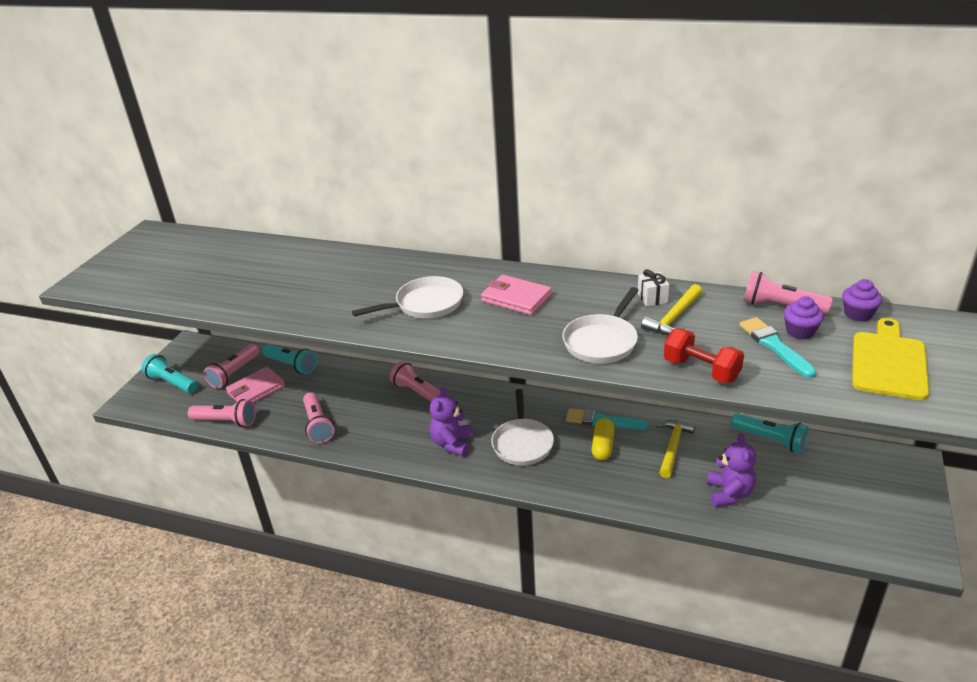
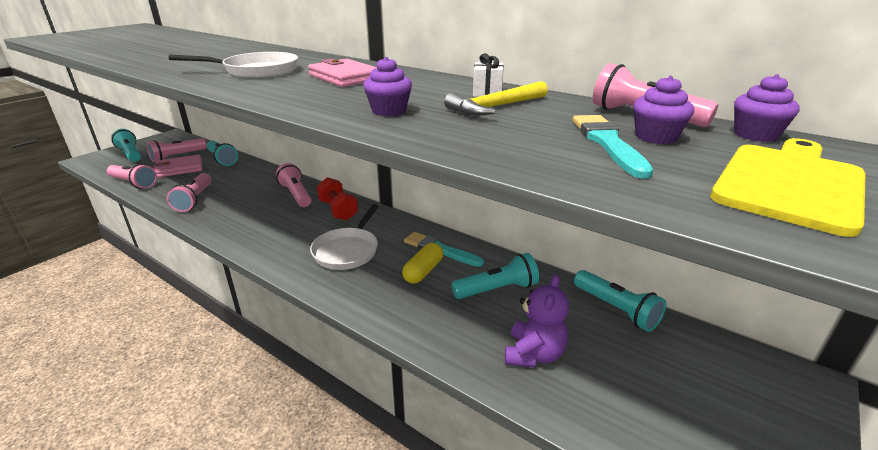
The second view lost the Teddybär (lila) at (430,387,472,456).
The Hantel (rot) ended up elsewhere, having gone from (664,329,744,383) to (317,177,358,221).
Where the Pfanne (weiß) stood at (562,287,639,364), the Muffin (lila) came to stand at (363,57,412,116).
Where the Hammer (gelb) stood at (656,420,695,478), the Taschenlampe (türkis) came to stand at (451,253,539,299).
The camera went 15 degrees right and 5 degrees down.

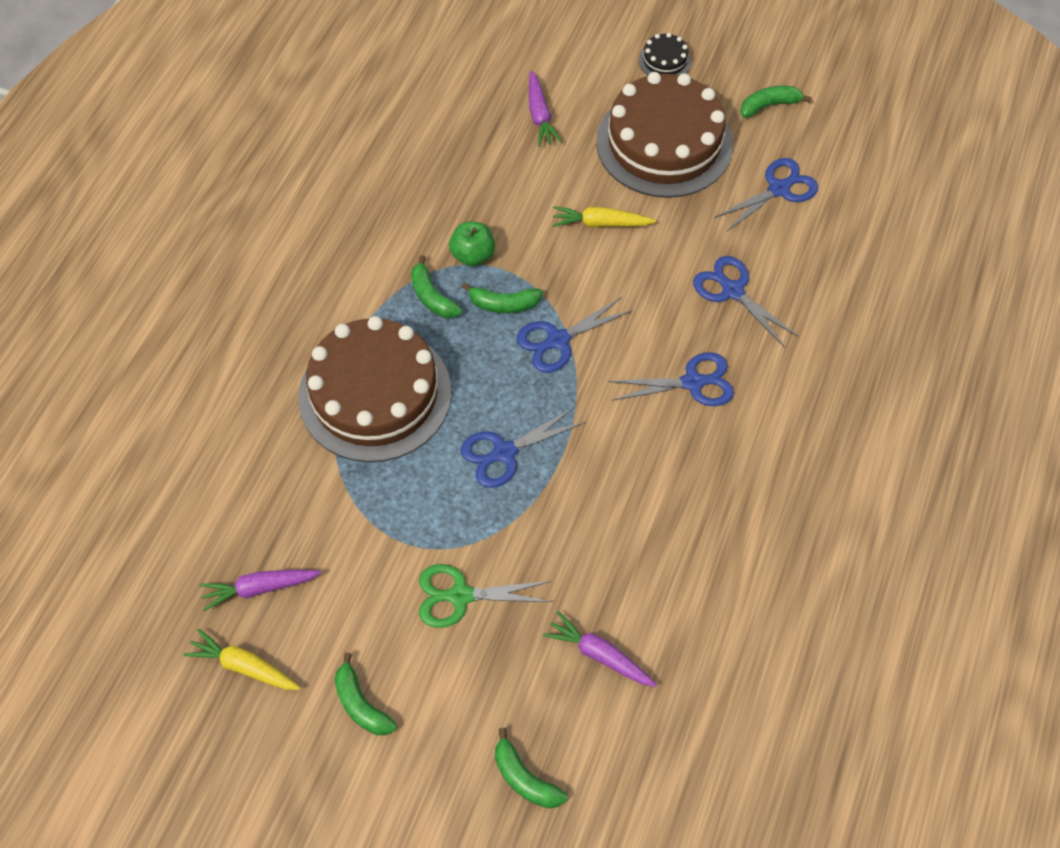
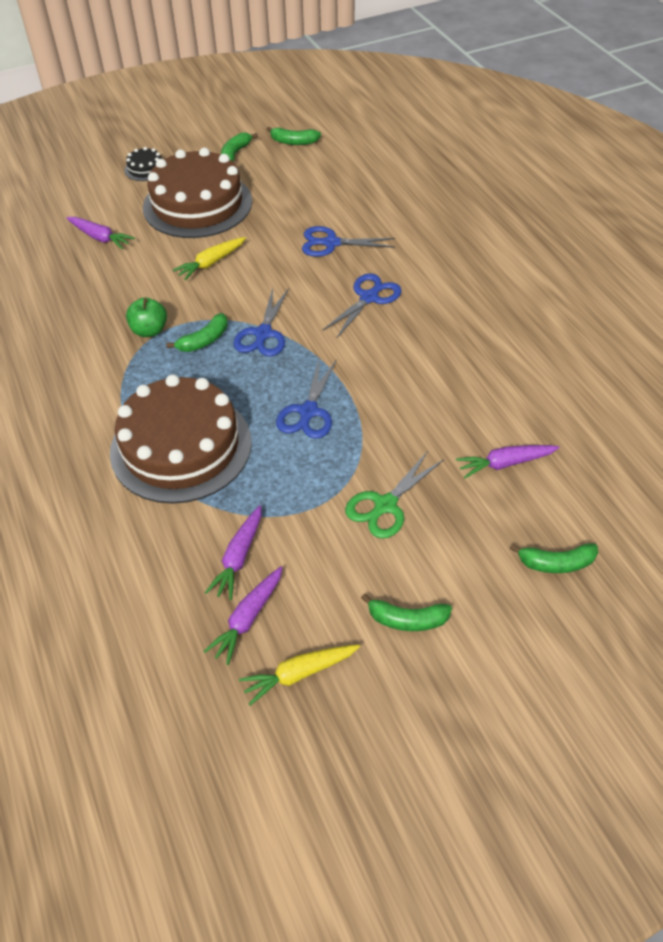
The second view lost the Schere (blau) at (714,158,818,232).
The second view gained the Karotte (lila) at (205,505,261,600).
The Banane (grün) ended up elsewhere, having gone from (411,255,462,318) to (266,127,321,145).
The camera went 45 degrees left and 10 degrees down.

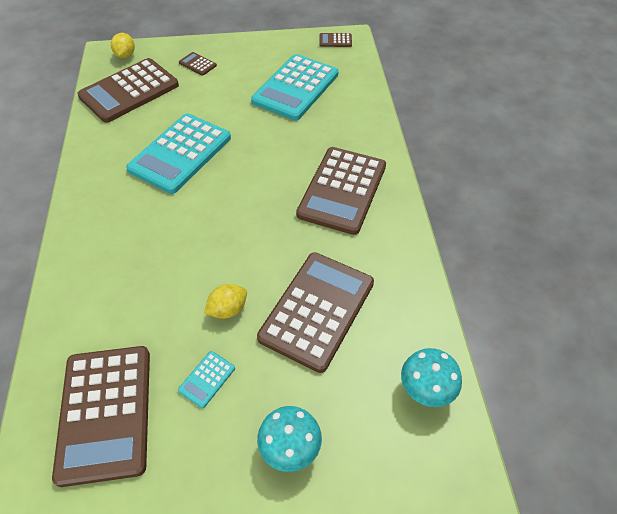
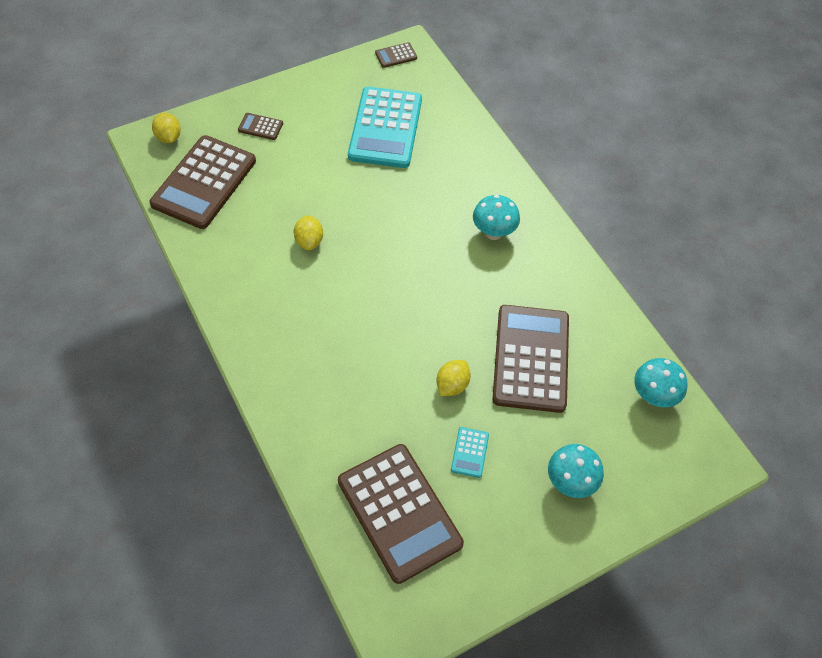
Where the Taschenrechner (türkis) stood at (126,113,231,194), the Zitrone (gelb) came to stand at (294,215,323,250).
Where the Taschenrechner (braun) stood at (296,147,386,235), the Pilz (türkis) came to stand at (473,195,520,240).
The camera went 25 degrees left and 5 degrees up.

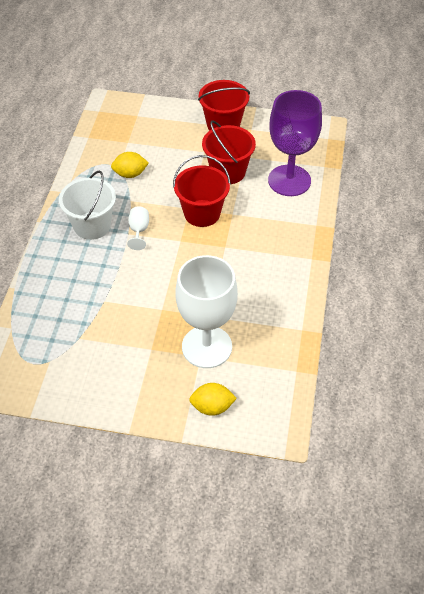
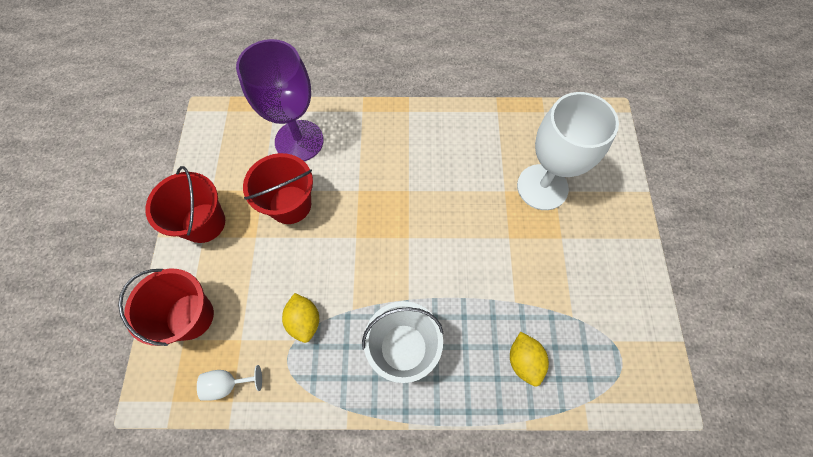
The Kelch (weiß) ended up elsewhere, having gone from (127,207,149,250) to (197,365,262,401).
The Eimer (rot) ended up elsewhere, having gone from (173,155,231,227) to (118,268,214,346).
The Zitrone (gelb) ended up elsewhere, having gone from (189,383,237,416) to (510,332,549,387).
The camera went 100 degrees left and 15 degrees up.

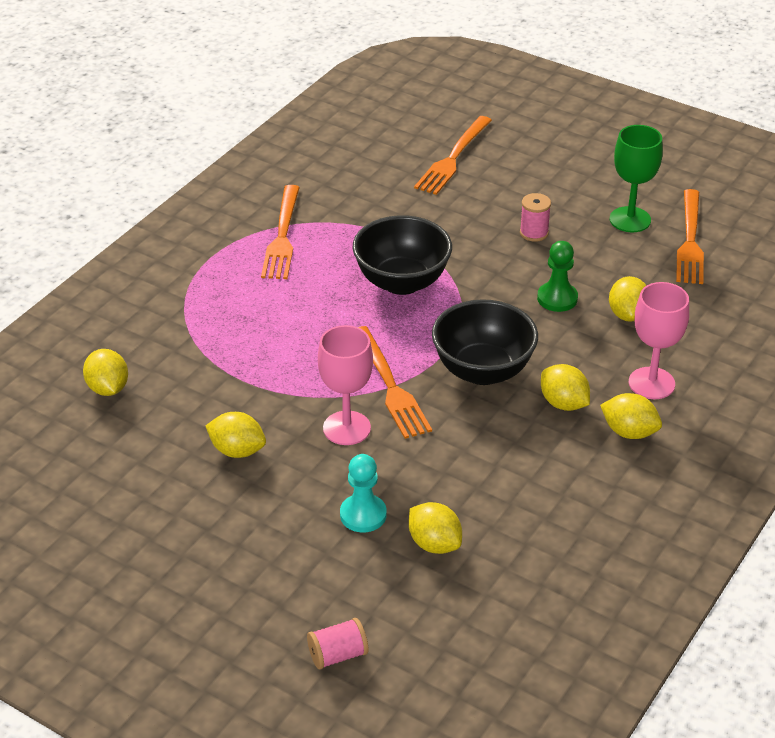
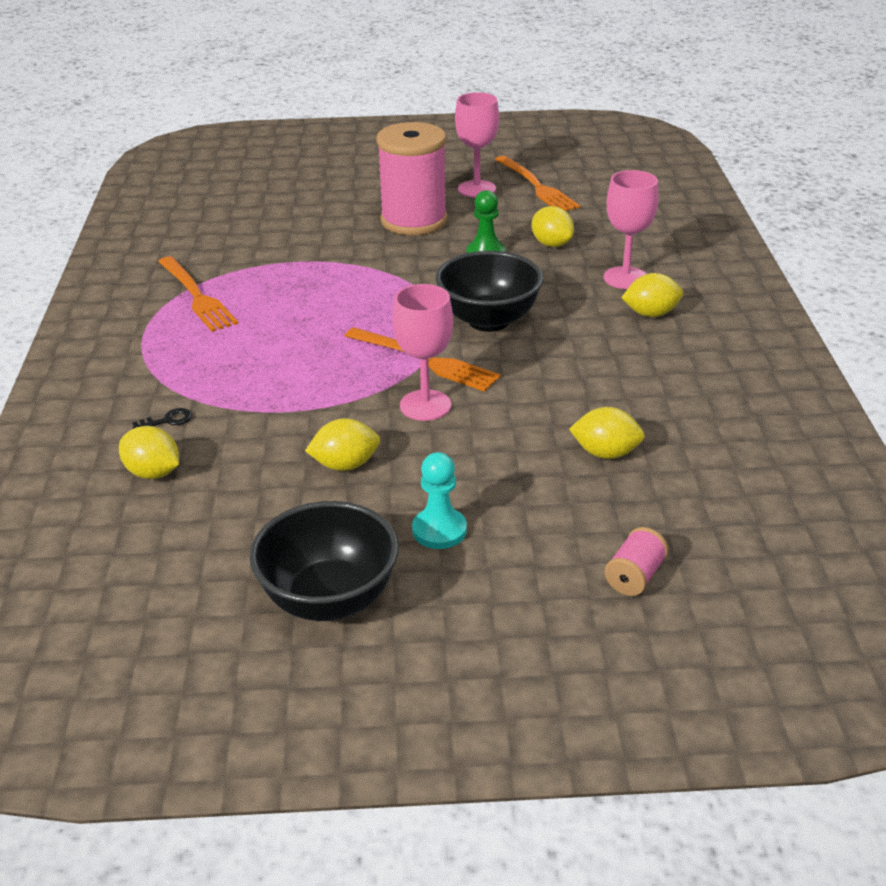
The second view lost the Gabel (orange) at (414,116,492,195).
The second view lost the Zitrone (gelb) at (541,364,590,411).
The second view gained the Schlüssel (schwarz) at (132,408,192,429).
The Bauer (türkis) ended up elsewhere, having gone from (340,454,387,532) to (412,452,467,549).
The Schüssel (schwarz) ended up elsewhere, having gone from (352,215,452,295) to (249,501,399,621).
What was the Kelch (grün) at (610,125,663,232) turned into the Kelch (rosa) at (455,92,499,198).
The size of the Garnrolle (rosa) at (520,193,551,242) changed by a factor of 2.40.
The camera went 35 degrees left and 5 degrees down.

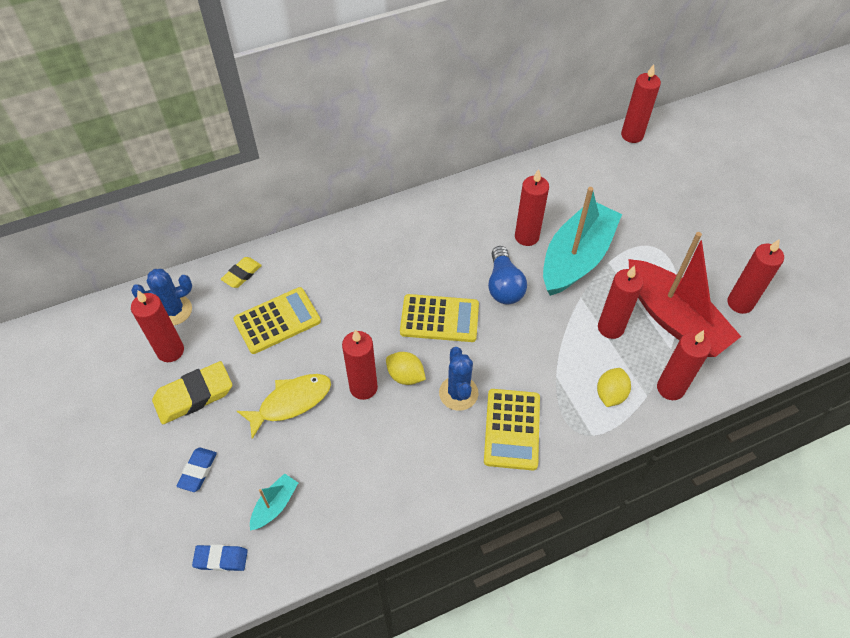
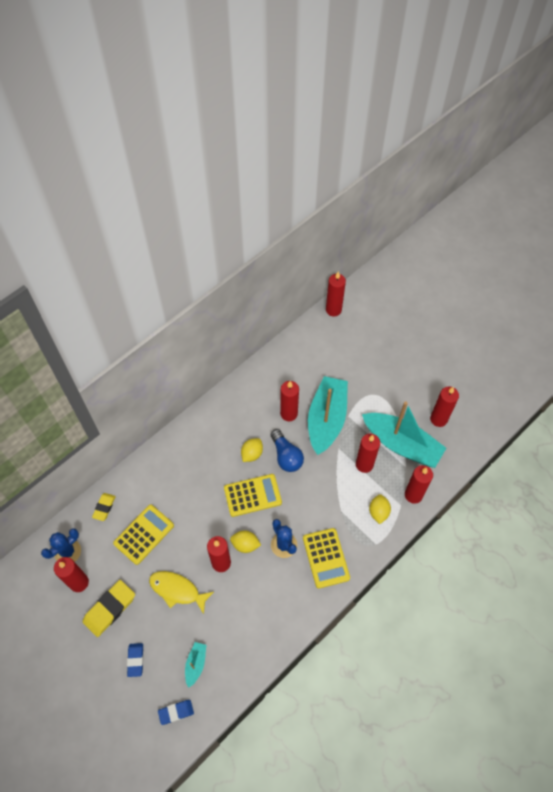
The second view gained the Zitrone (gelb) at (241,438,263,462).
What was the Boot (rot) at (628,232,741,357) turned into the Boot (türkis) at (362,401,446,468).
The Fisch (gelb) at (237,374,331,439) ended up facing another way, 105 degrees counterclockwise from before.
The camera went 20 degrees left and 5 degrees up.

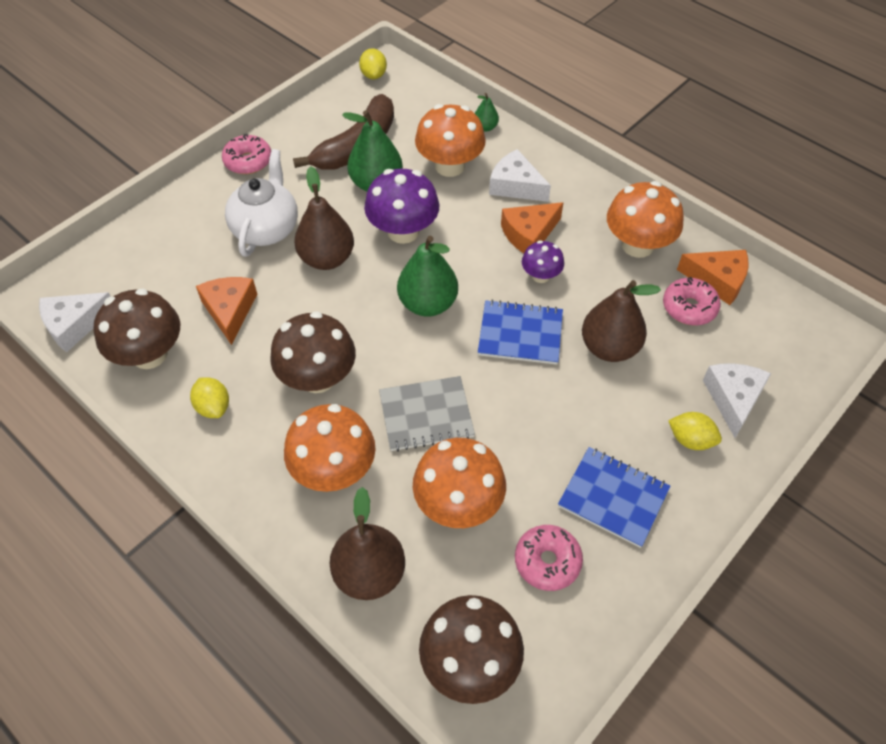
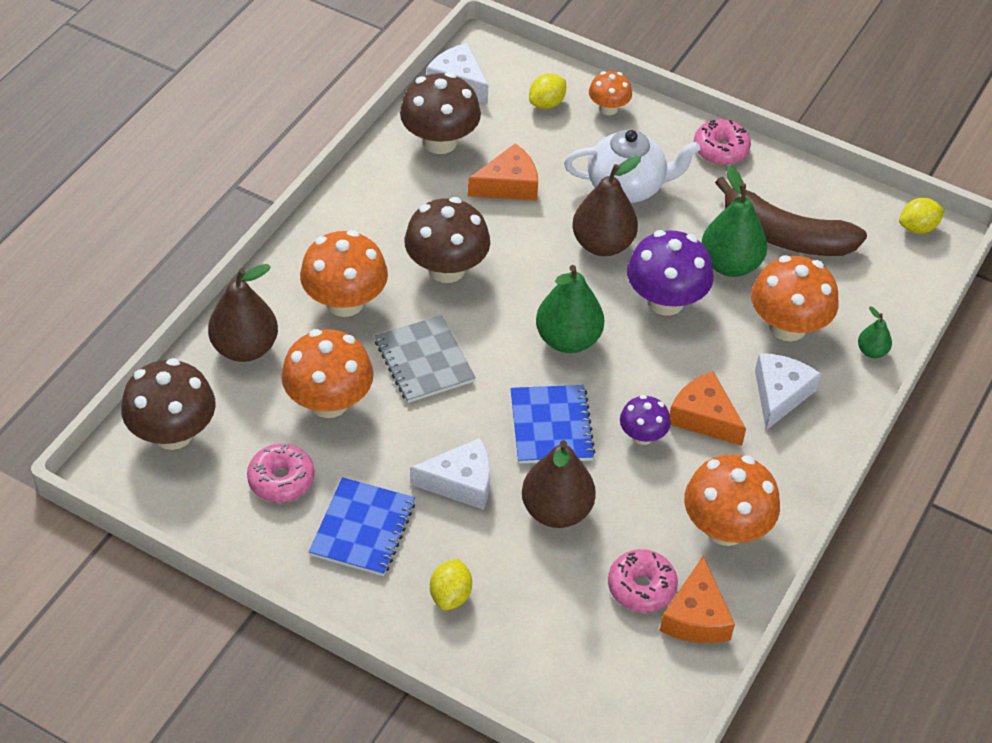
The second view gained the Pilz (orange) at (589,71,632,115).
The Zitrone (gelb) ended up elsewhere, having gone from (190,377,229,418) to (529,74,566,109).
The Käse (weiß) ended up elsewhere, having gone from (703,363,771,438) to (410,438,490,510).
The camera went 75 degrees right and 5 degrees down.

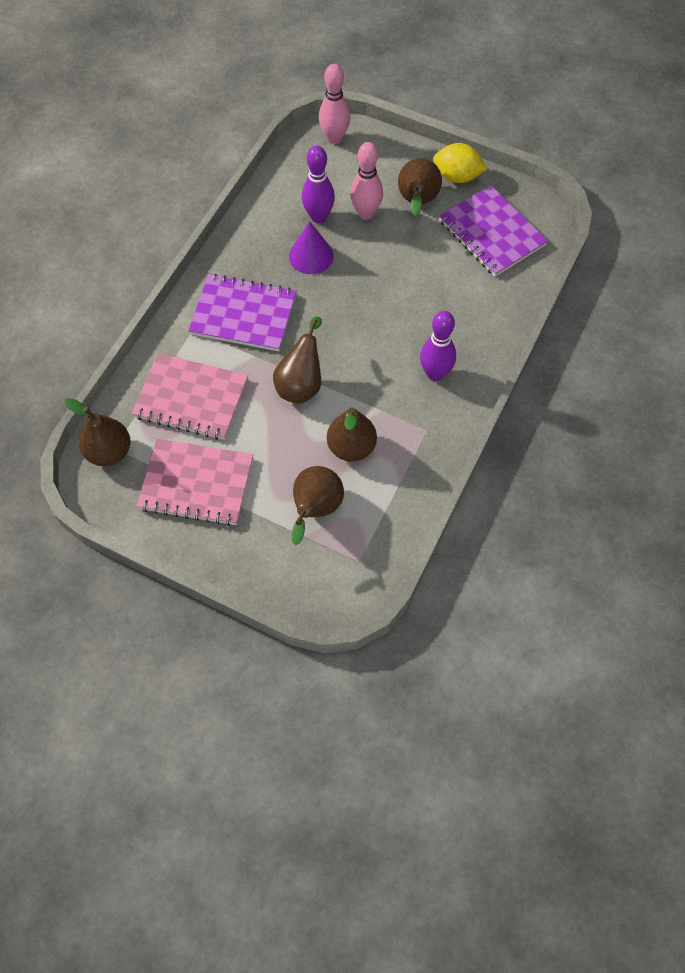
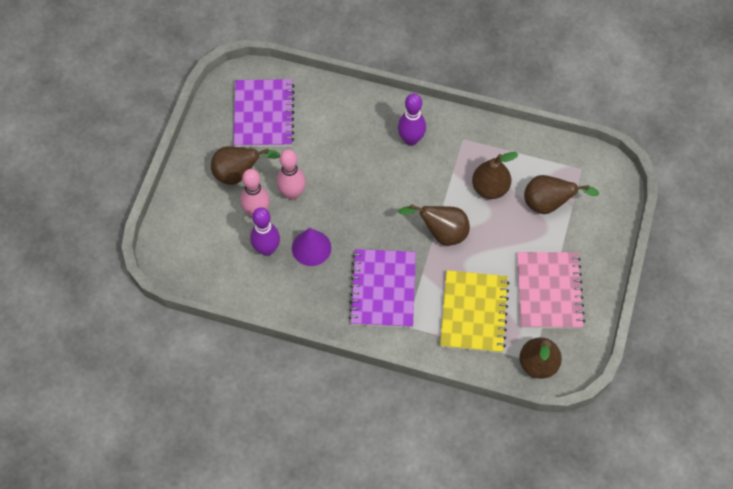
The second view lost the Zitrone (gelb) at (433,143,487,183).
The Bowlingkegel (rosa) ended up elsewhere, having gone from (319,64,350,144) to (277,149,306,200).
What was the Notizbuch (rosa) at (132,353,248,440) turned into the Notizbuch (gelb) at (440,270,510,353).
The Notizbuch (lila) at (439,185,548,277) ended up facing another way, 45 degrees counterclockwise from before.
The camera went 100 degrees left and 0 degrees up.

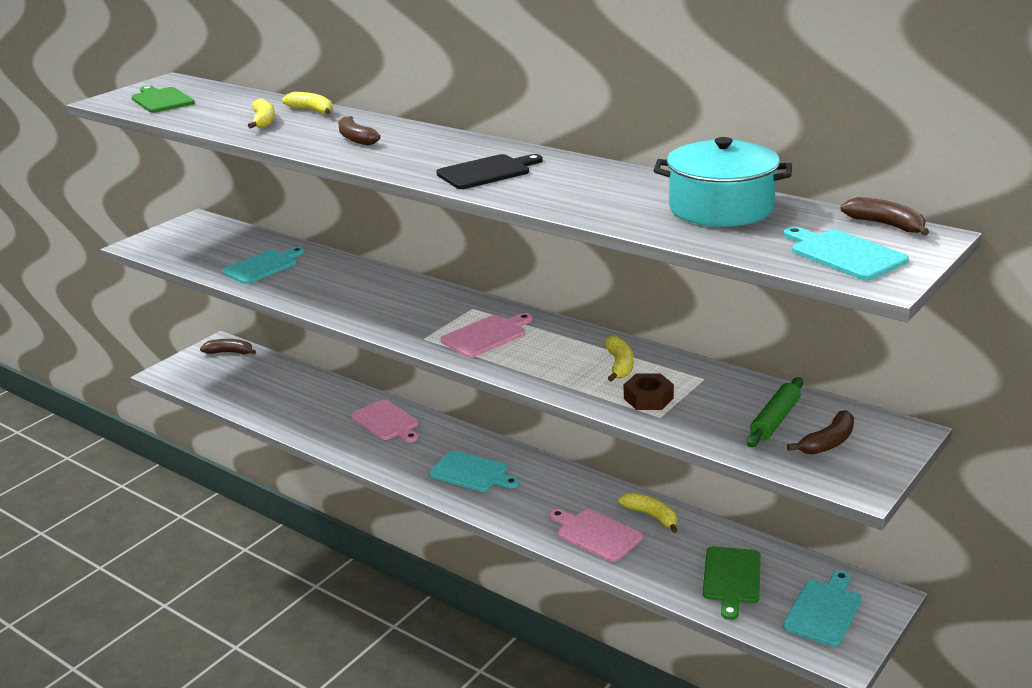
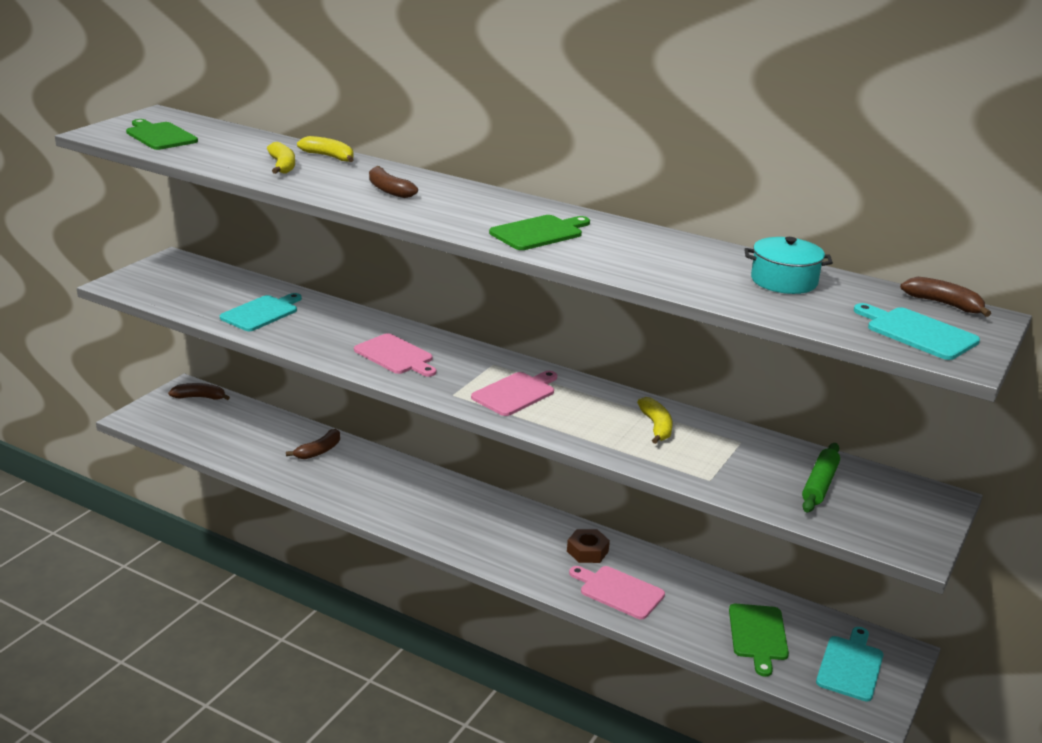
The second view lost the Schneidebrett (türkis) at (429,451,519,492).
The second view lost the Banane (gelb) at (619,493,678,533).
The Schneidebrett (rosa) ended up elsewhere, having gone from (351,399,419,442) to (354,333,436,377).
The Sechskantmutter (braun) ended up elsewhere, having gone from (624,373,674,410) to (567,529,610,563).
The Banane (braun) ended up elsewhere, having gone from (787,410,854,455) to (286,429,340,459).
What was the Schneidebrett (schwarz) at (436,154,543,189) turned into the Schneidebrett (grün) at (489,215,590,250).
The size of the Kochtopf (türkis) at (653,137,792,227) changed by a factor of 0.66.
The camera went 10 degrees left and 0 degrees up.

